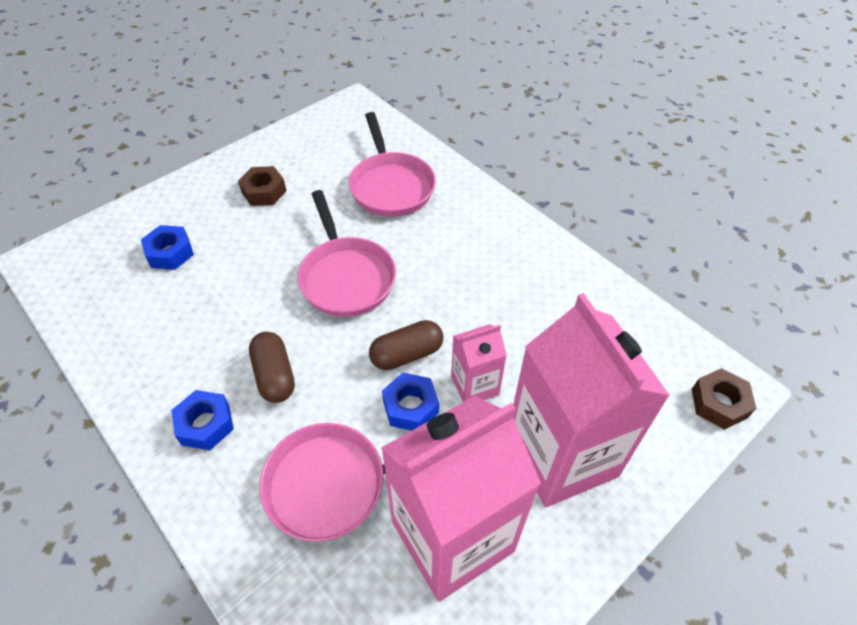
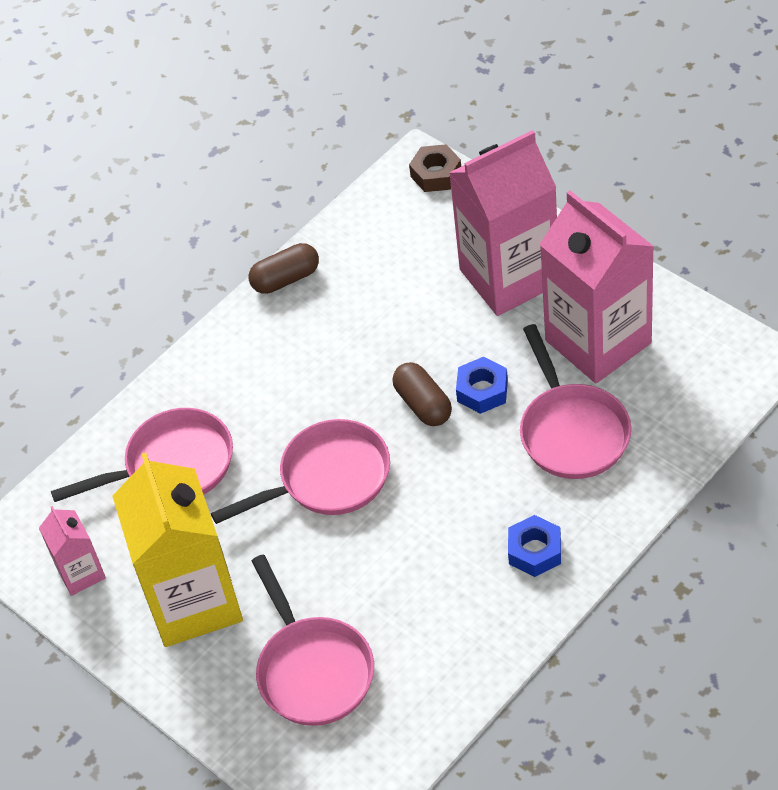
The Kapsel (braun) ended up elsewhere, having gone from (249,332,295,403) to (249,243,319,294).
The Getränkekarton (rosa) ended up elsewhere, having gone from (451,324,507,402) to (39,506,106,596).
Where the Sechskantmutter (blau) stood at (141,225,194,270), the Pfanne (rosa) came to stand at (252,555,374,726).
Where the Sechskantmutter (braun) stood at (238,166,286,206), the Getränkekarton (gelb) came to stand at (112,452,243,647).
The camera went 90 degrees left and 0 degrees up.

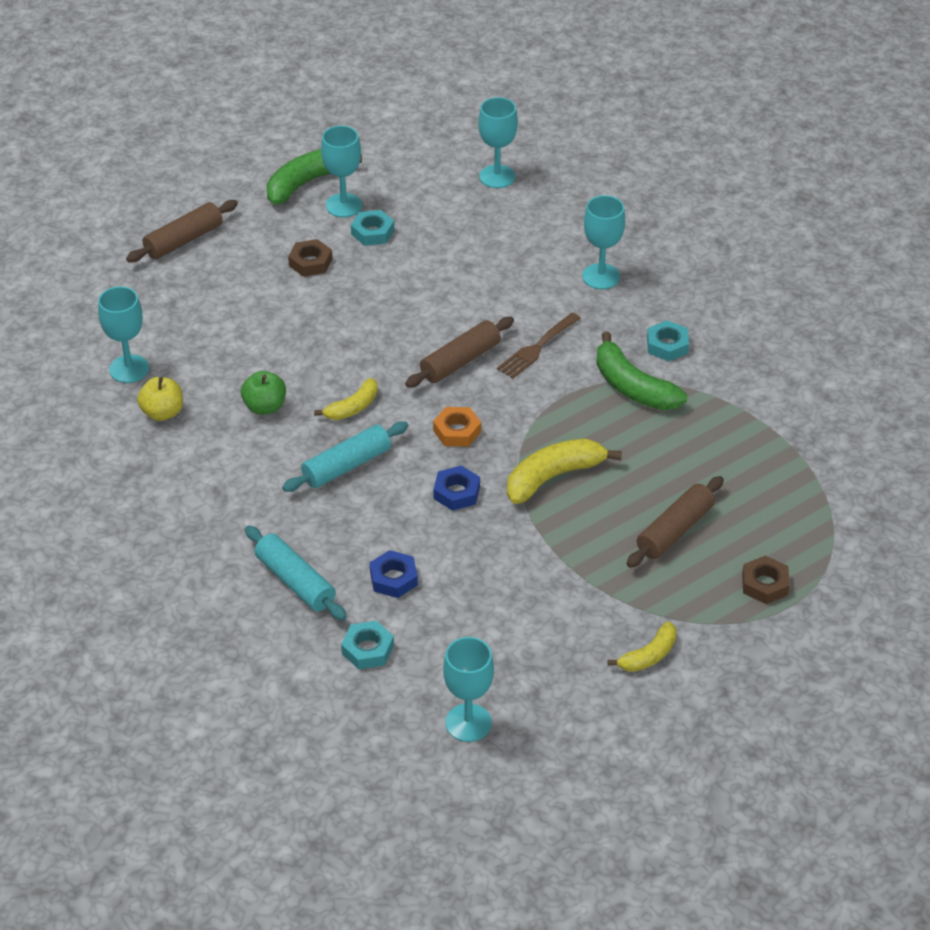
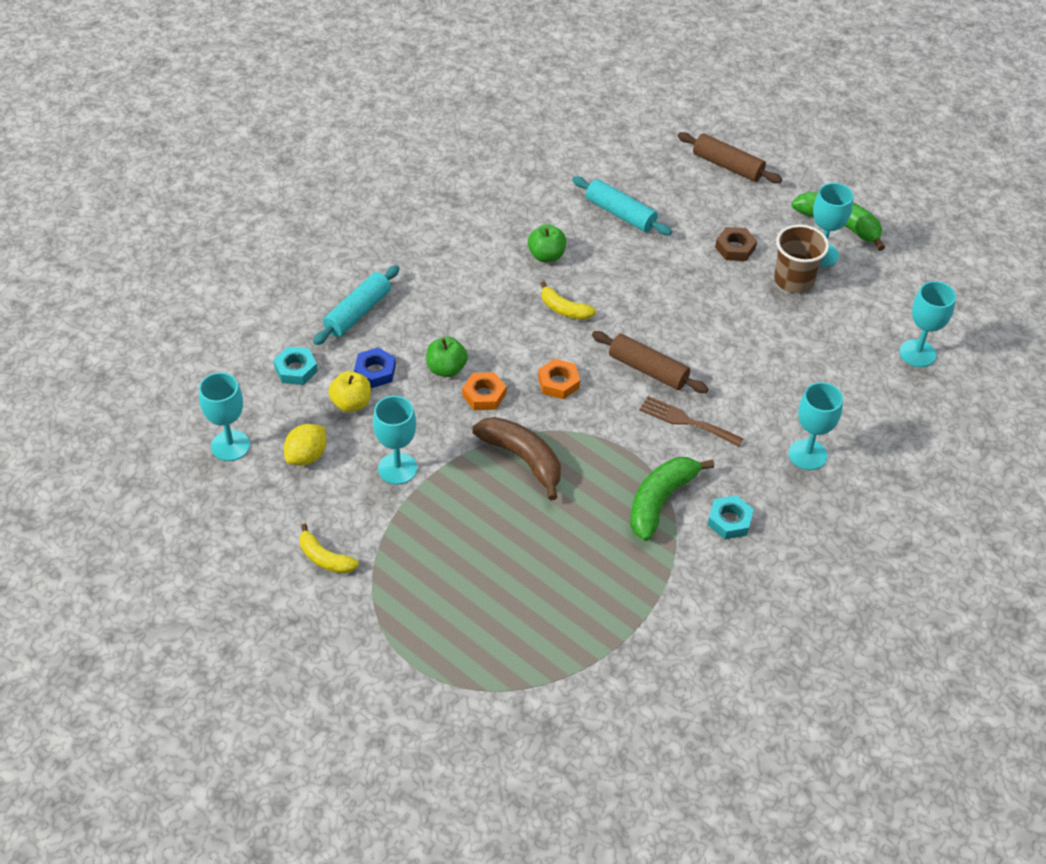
The second view lost the Nudelholz (braun) at (627,476,724,568).
The second view lost the Sechskantmutter (braun) at (742,555,790,604).
The second view gained the Zitrone (gelb) at (284,424,326,466).
The second view gained the Apfel (grün) at (426,337,468,377).
The Kelch (türkis) ended up elsewhere, having gone from (98,286,149,383) to (373,396,417,485).
The Apfel (gelb) ended up elsewhere, having gone from (137,377,183,421) to (329,371,371,412).
The Nudelholz (türkis) ended up elsewhere, having gone from (282,422,409,492) to (572,176,672,235).
Where the Sechskantmutter (türkis) stood at (351,210,394,246), the Becher (braun) came to stand at (774,225,829,293).
What was the Sechskantmutter (blau) at (433,466,480,511) turned into the Sechskantmutter (orange) at (462,372,507,410).
What was the Banane (gelb) at (507,438,622,504) turned into the Banane (braun) at (473,417,561,500).
The camera went 75 degrees right and 5 degrees up.

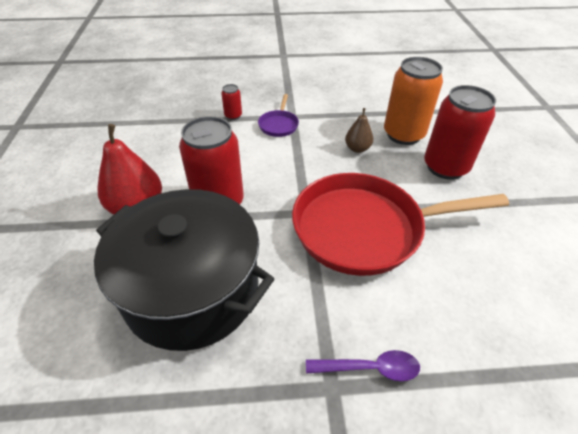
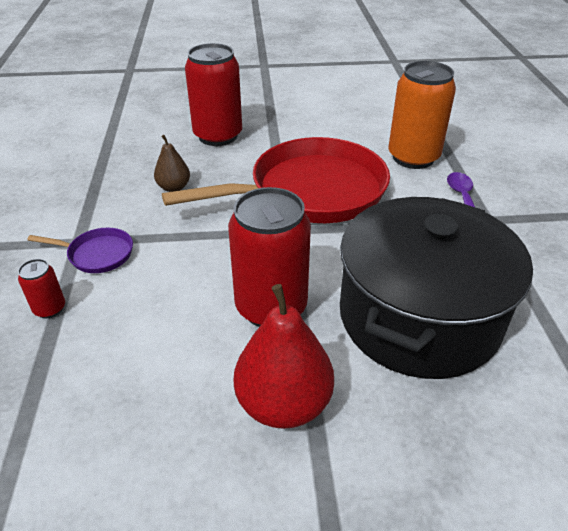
The Dose (orange) ended up elsewhere, having gone from (384,57,443,145) to (388,61,456,169).
The Pfanne (rot) at (292,173,509,276) ended up facing another way, 105 degrees counterclockwise from before.
The camera went 90 degrees left and 5 degrees down.

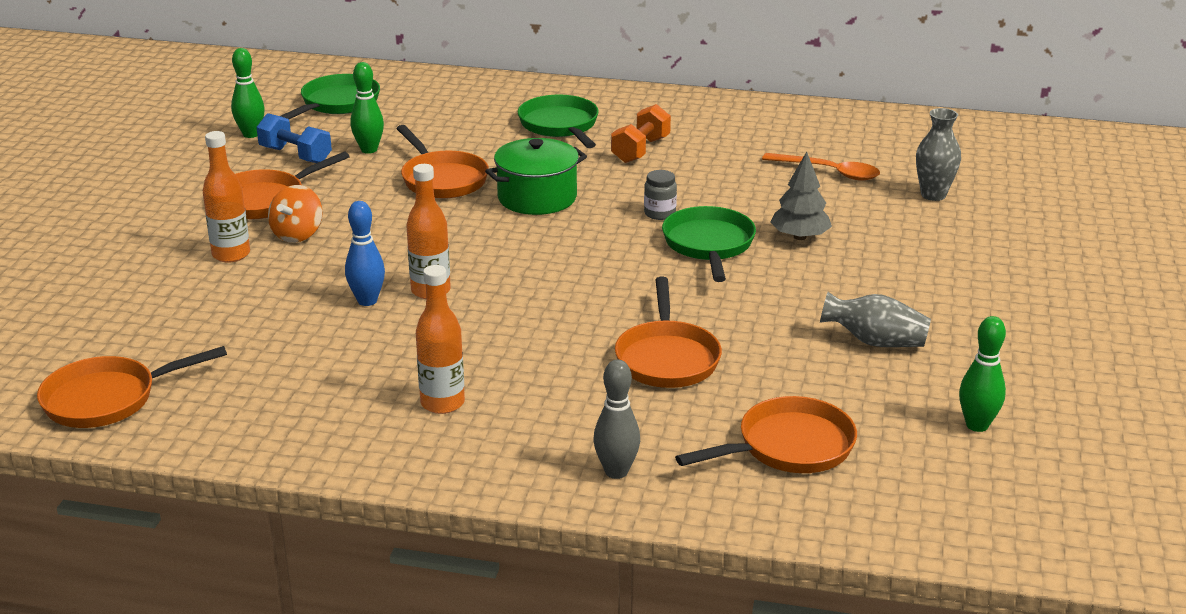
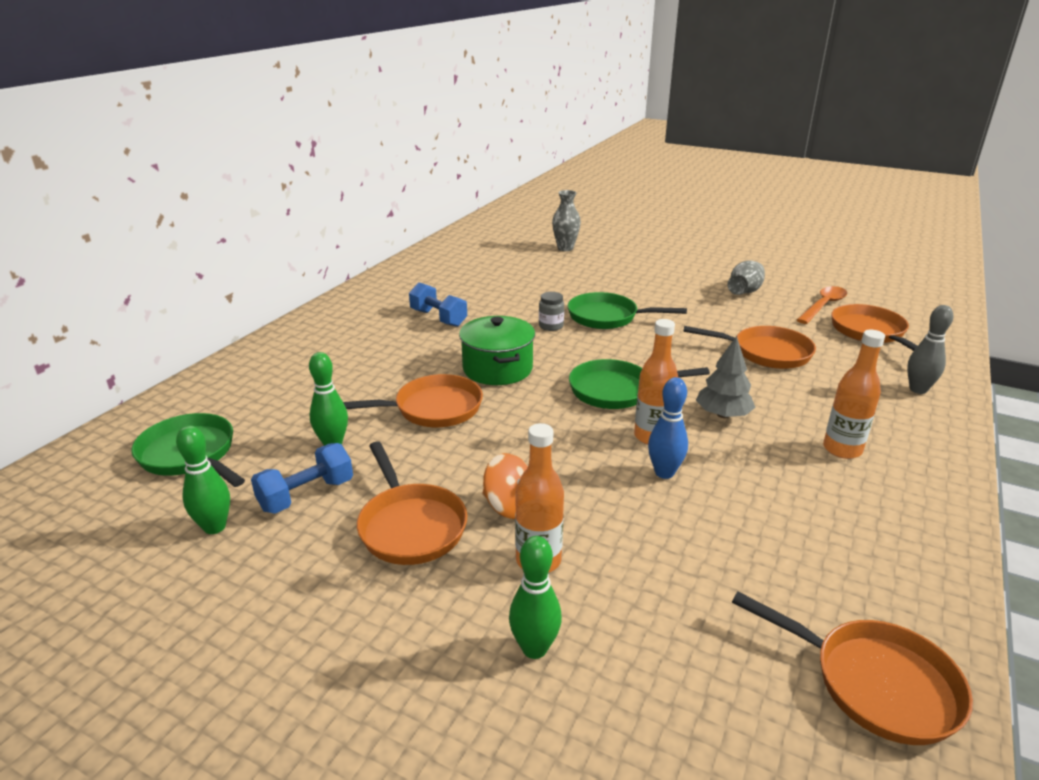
The Pfanne (grün) ended up elsewhere, having gone from (518,95,599,148) to (569,359,710,409).
The Löffel (orange) ended up elsewhere, having gone from (762,153,880,181) to (797,286,847,324).
The Baum (grau) ended up elsewhere, having gone from (770,152,832,240) to (696,336,756,418).
The Bowlingkegel (grün) ended up elsewhere, having gone from (959,316,1006,432) to (509,536,562,659).
What was the Hantel (orange) at (611,104,671,163) turned into the Hantel (blau) at (409,282,467,327).
The Pfanne (orange) at (37,346,227,428) ended up facing another way, 45 degrees counterclockwise from before.
The camera went 75 degrees left and 0 degrees up.

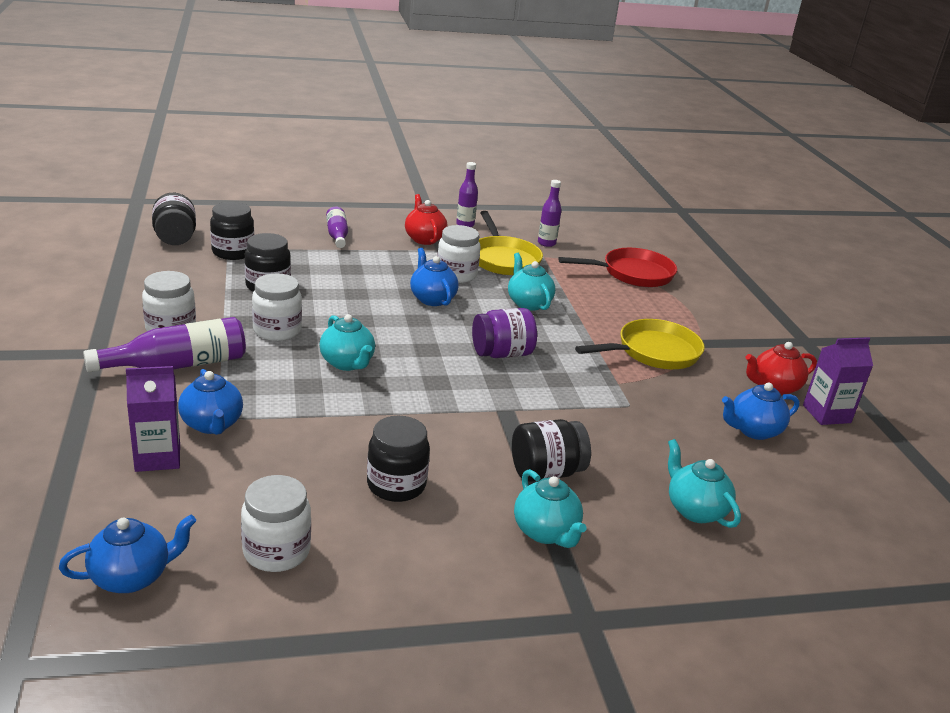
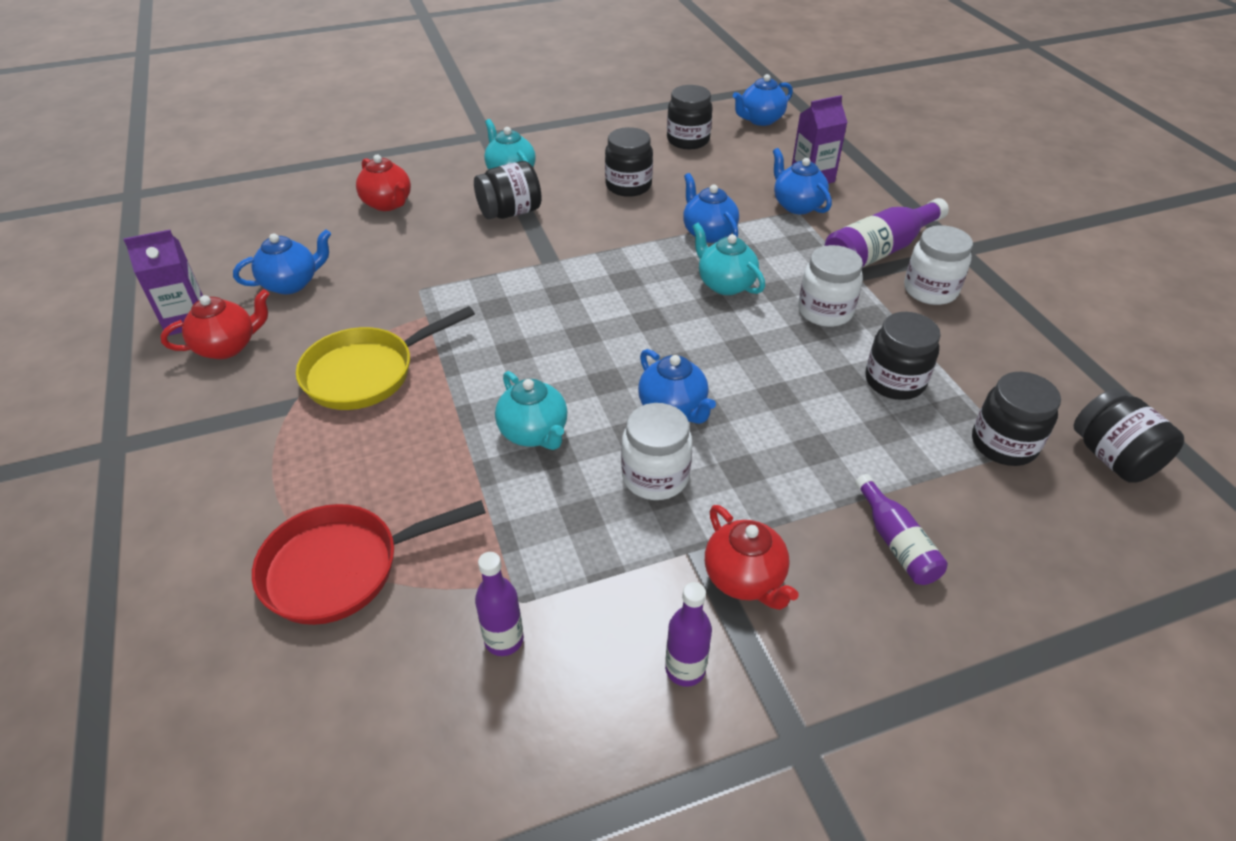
The second view lost the Einmachglas (lila) at (472,308,537,358).
The second view lost the Pfanne (gelb) at (479,211,543,275).
The second view gained the Teekanne (blau) at (683,173,739,243).
What was the Einmachglas (weiß) at (241,475,311,572) turned into the Einmachglas (schwarz) at (667,85,713,149).
What was the Teekanne (türkis) at (668,439,741,528) turned into the Teekanne (rot) at (356,155,411,211).
The camera went 175 degrees right and 15 degrees up.

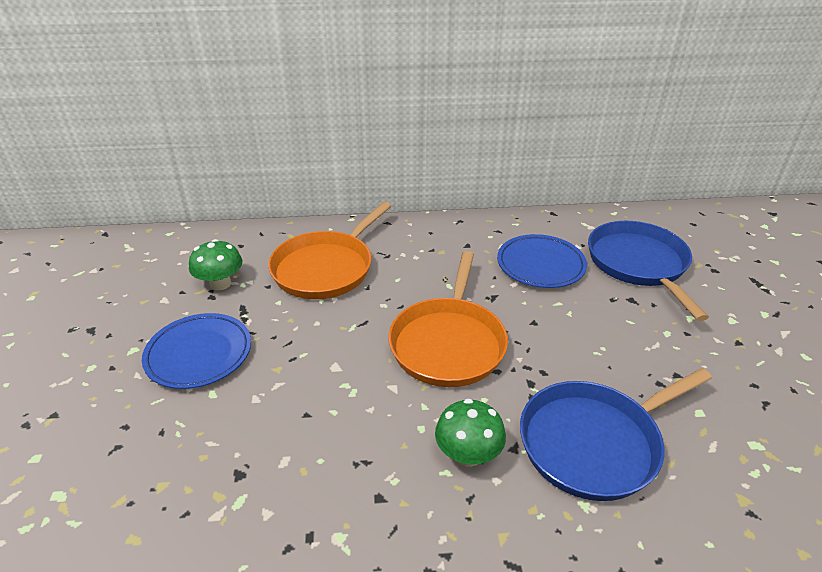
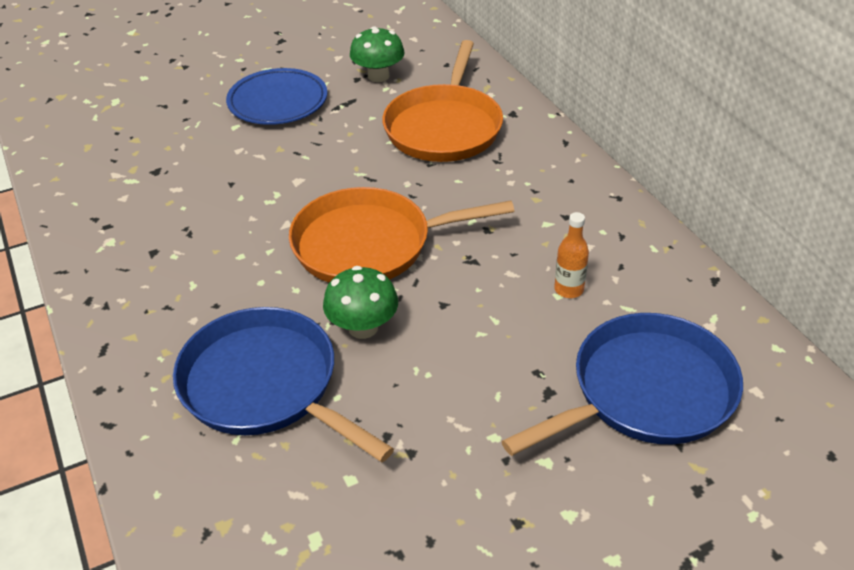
The Pilz (grün) ended up elsewhere, having gone from (435,399,506,467) to (323,266,398,339).
Where the Teller (blau) stood at (497,234,587,288), the Flasche (orange) came to stand at (554,212,589,298).
The Pfanne (orange) at (268,202,391,299) ended up facing another way, 90 degrees counterclockwise from before.
The camera went 70 degrees right and 5 degrees up.

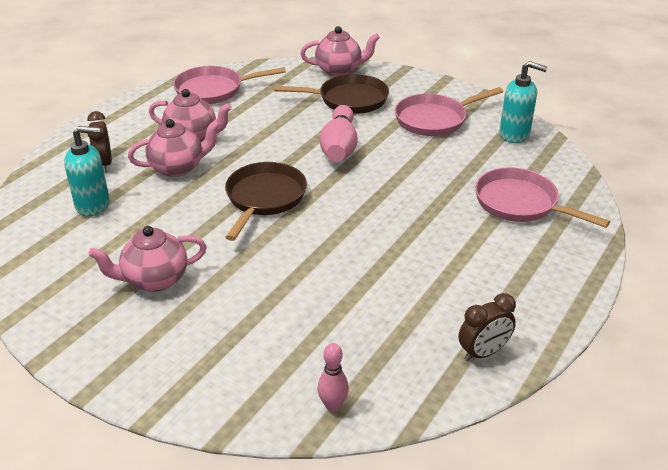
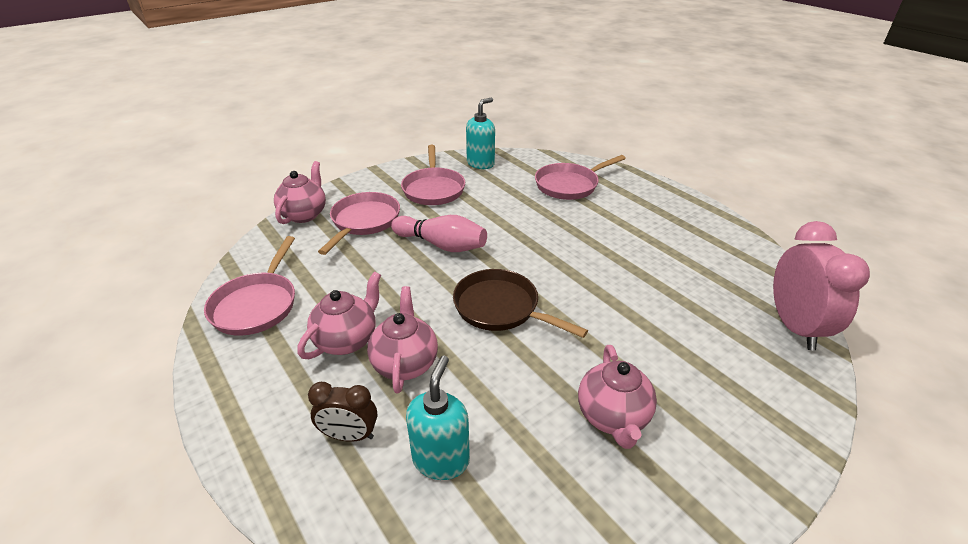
The second view lost the Wecker (braun) at (459,293,516,361).
Where the Bowlingkegel (rosa) stood at (317,343,349,412), the Wecker (rosa) came to stand at (773,221,870,350).
What was the Pfanne (braun) at (274,74,389,114) turned into the Pfanne (rosa) at (318,192,400,255).
The camera went 70 degrees left and 0 degrees up.

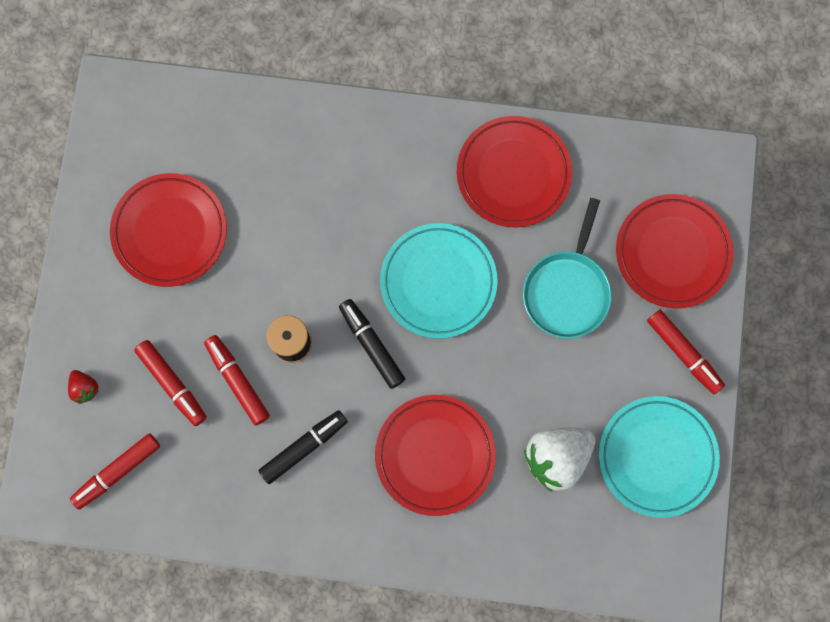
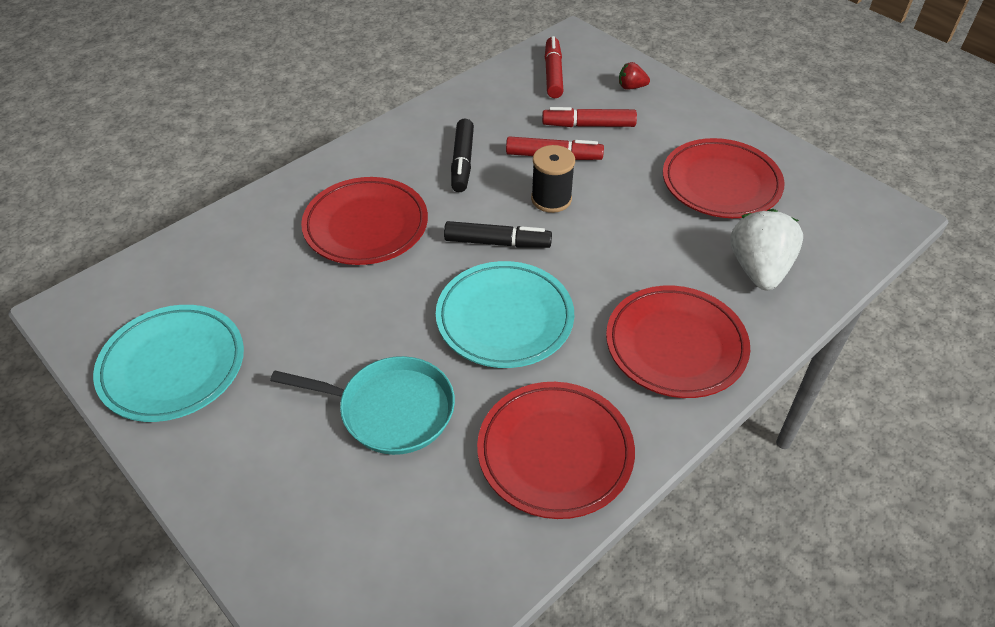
The second view lost the Filzstift (rot) at (647,310,725,394).
The Erdbeere (weiß) ended up elsewhere, having gone from (524,428,596,492) to (730,209,803,290).
The Teller (rot) ended up elsewhere, having gone from (616,194,733,308) to (606,286,750,398).
The Pfanne (türkis) at (523,198,611,339) ended up facing another way, 135 degrees clockwise from before.
The camera went 130 degrees right and 30 degrees down.

